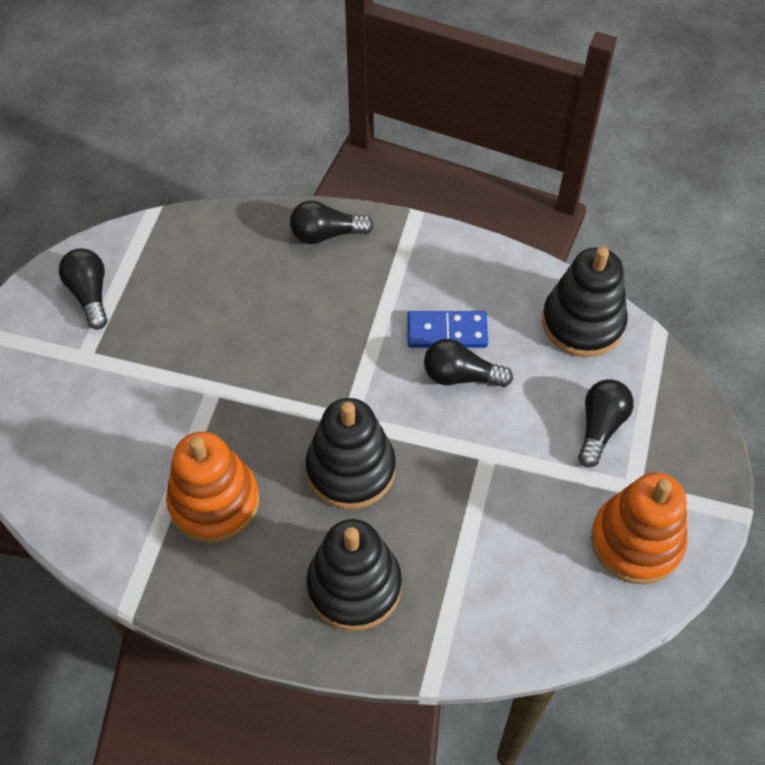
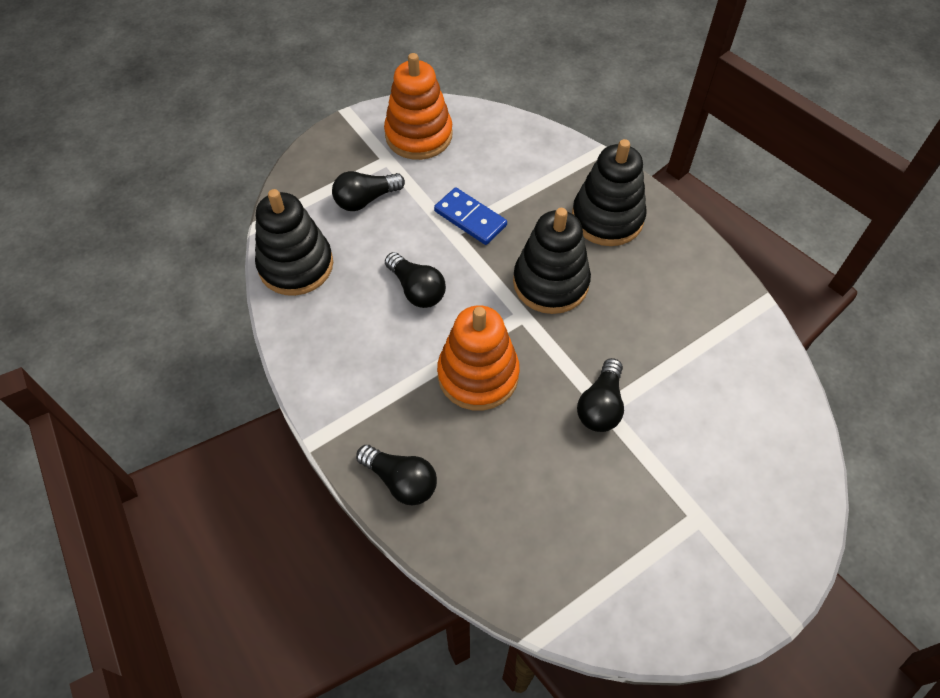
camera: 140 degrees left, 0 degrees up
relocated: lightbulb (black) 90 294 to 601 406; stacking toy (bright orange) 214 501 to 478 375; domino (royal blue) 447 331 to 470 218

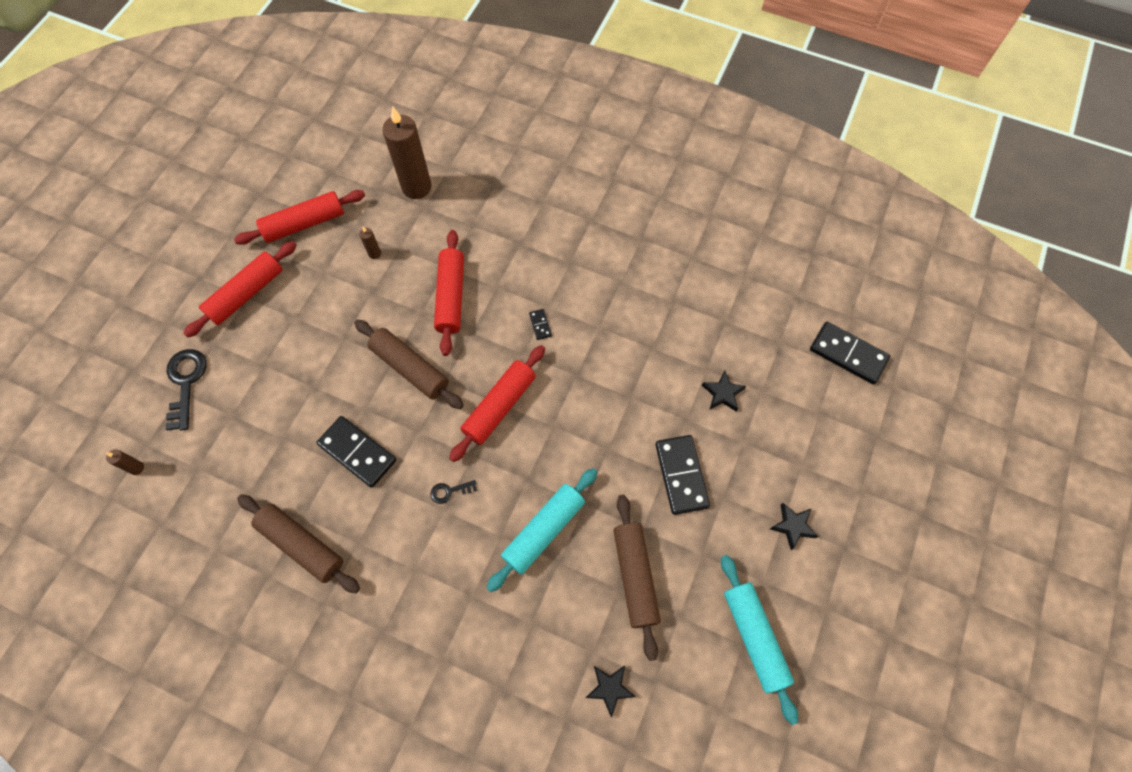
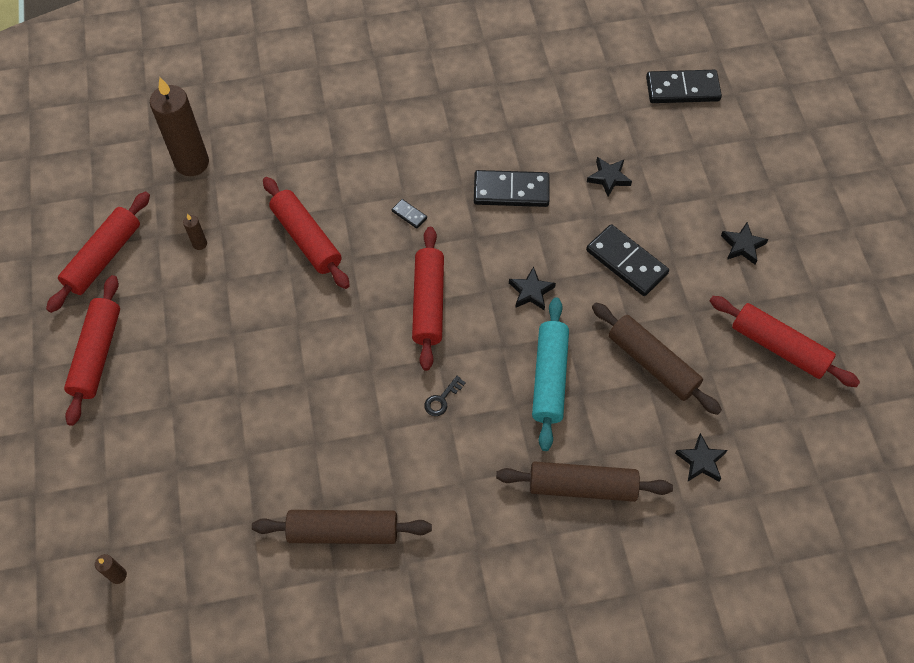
camera: 35 degrees left, 5 degrees down
missing: key (black) 186 383
appeared: five-pointed star (black) 531 291
relocated: domino (black) 357 452 to 511 191; dough roller (russet) 410 368 to 582 486
colour: dough roller (turquoise) 754 637 to dough roller (scarlet) 778 347

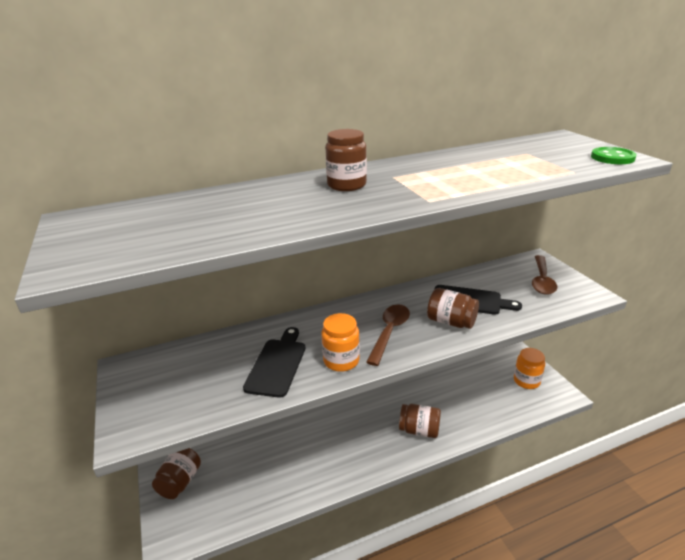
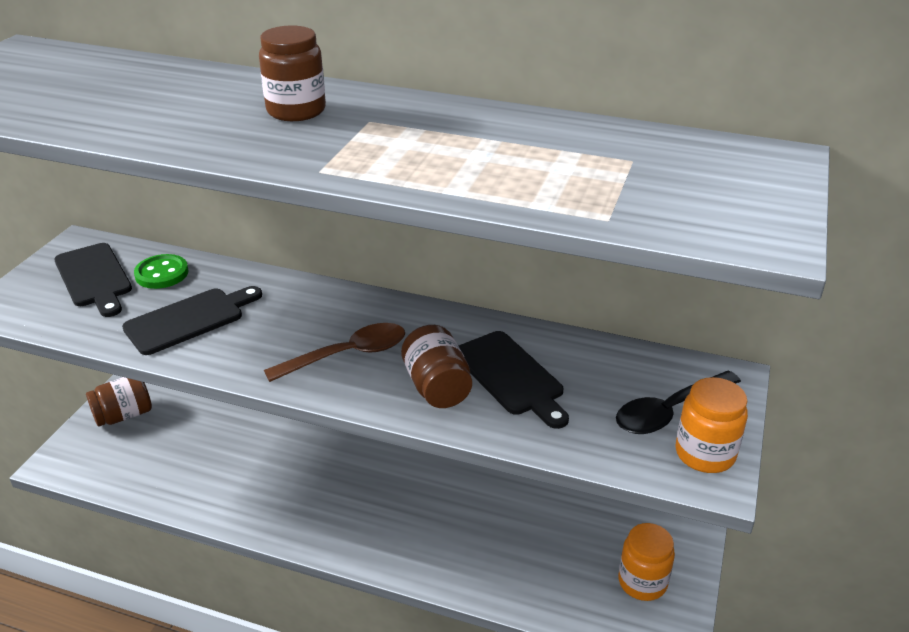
camera: 40 degrees right, 5 degrees up
missing: jam jar (russet) 419 430
appeared: cutting board (black) 94 278
relocated: jam jar (bright orange) 341 361 to 705 454; sewing button (green) 612 158 to 162 273
colour: teaspoon (russet) 542 280 to teaspoon (black) 669 411

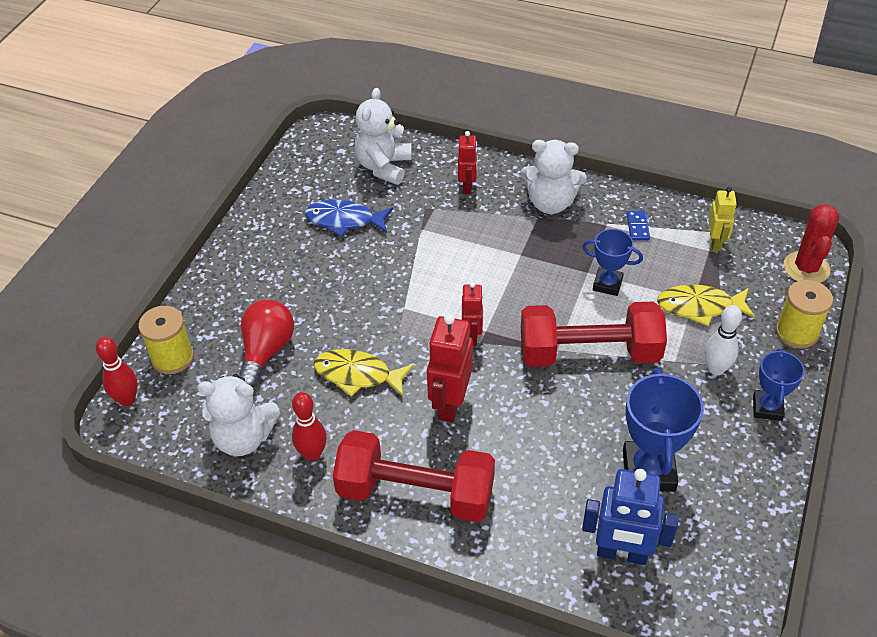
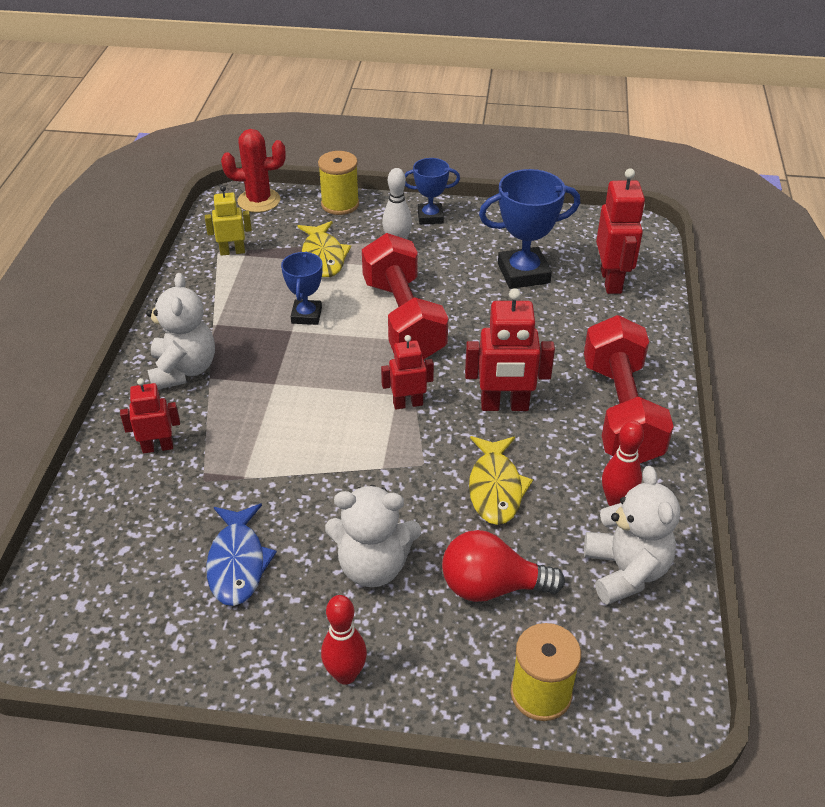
camera: 105 degrees left, 5 degrees down
missing: domino (royal blue) 637 227
relocated: bowling pin (scarlet) 127 400 to 345 674; teddy (pure white) 384 167 to 373 566
colour: robot (royal blue) 621 554 to robot (scarlet) 611 281

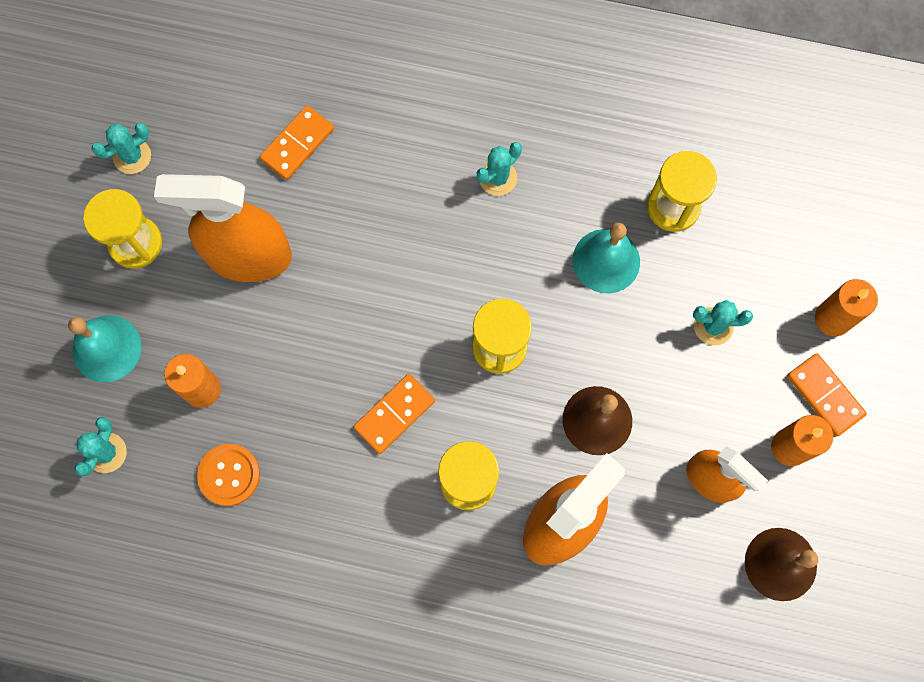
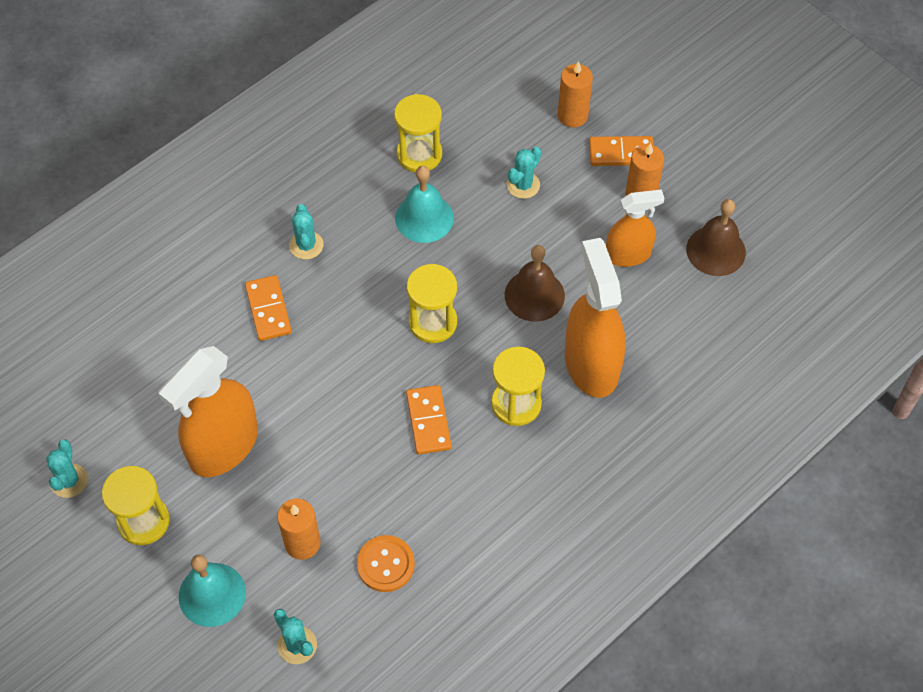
camera: 55 degrees left, 15 degrees down
relocated: domino (bright orange) 297 144 to 268 310

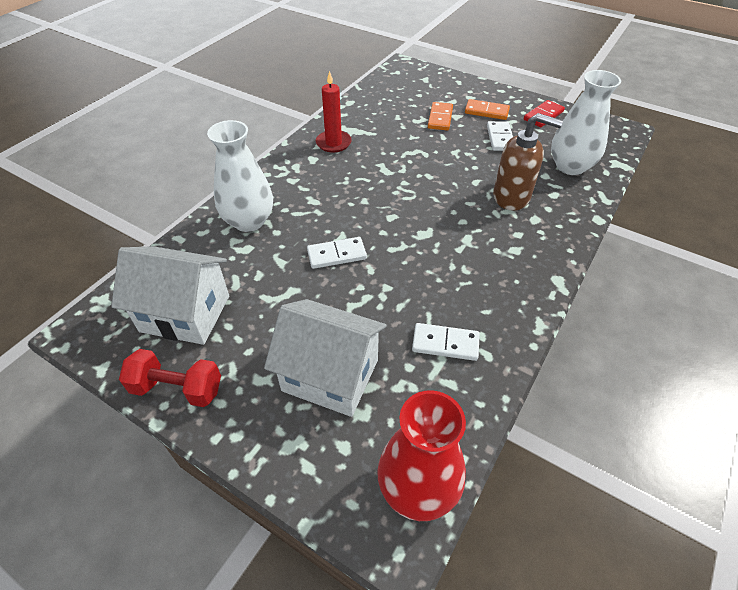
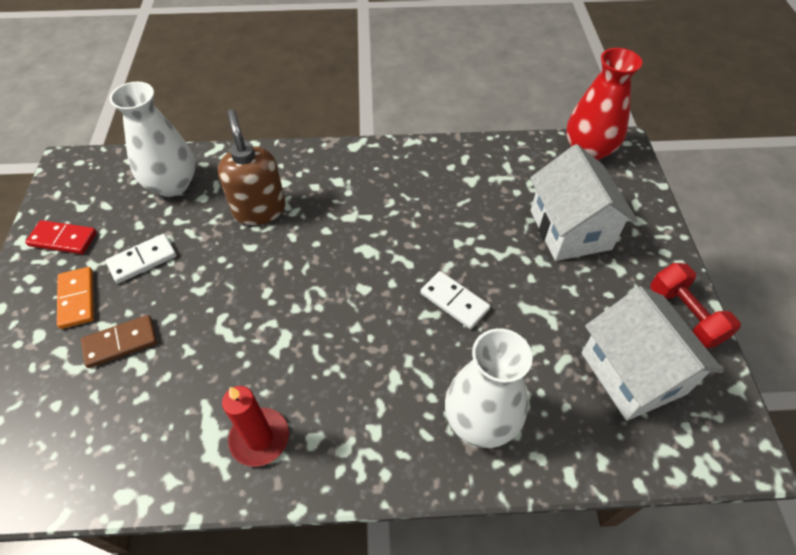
camera: 125 degrees left, 5 degrees up
missing: domino (pure white) 445 344
colour: domino (bright orange) 440 118 to domino (russet) 120 342

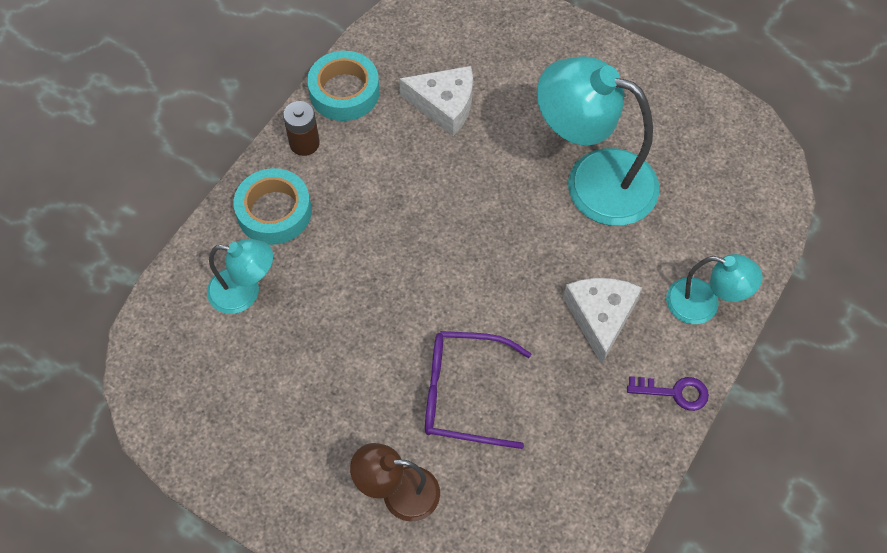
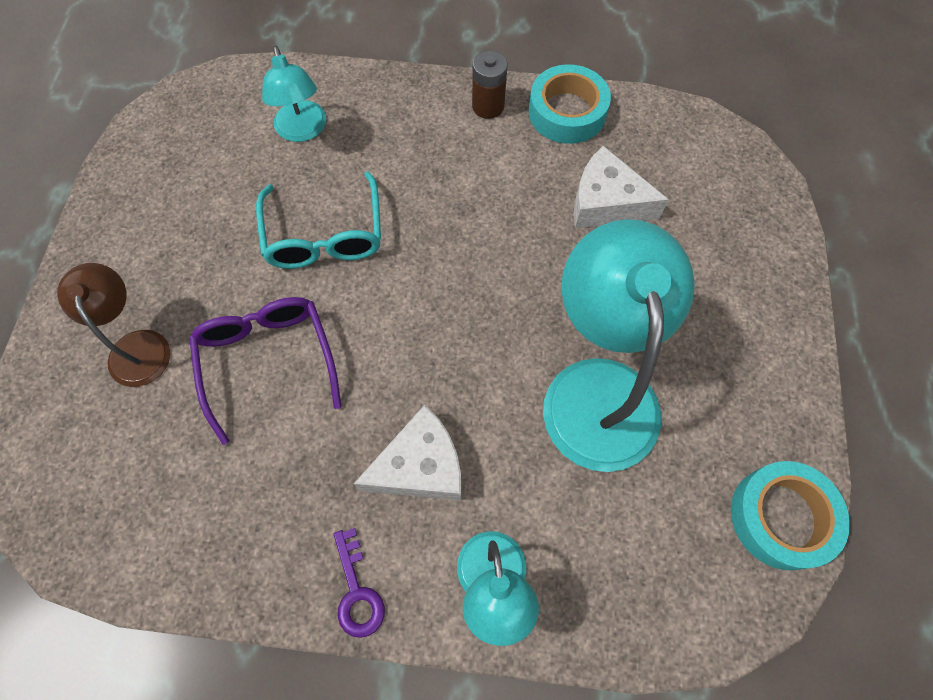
camera: 65 degrees right, 5 degrees up
appeared: eyeglasses (turquoise) 324 235
relocated: tape (turquoise) 274 212 to 781 517
spun: cheese wedge (pure white) 444 105 = 606 202 120 degrees clockwise

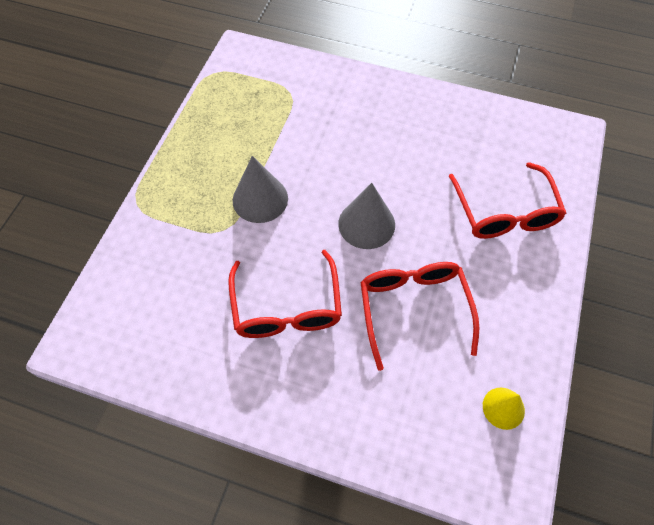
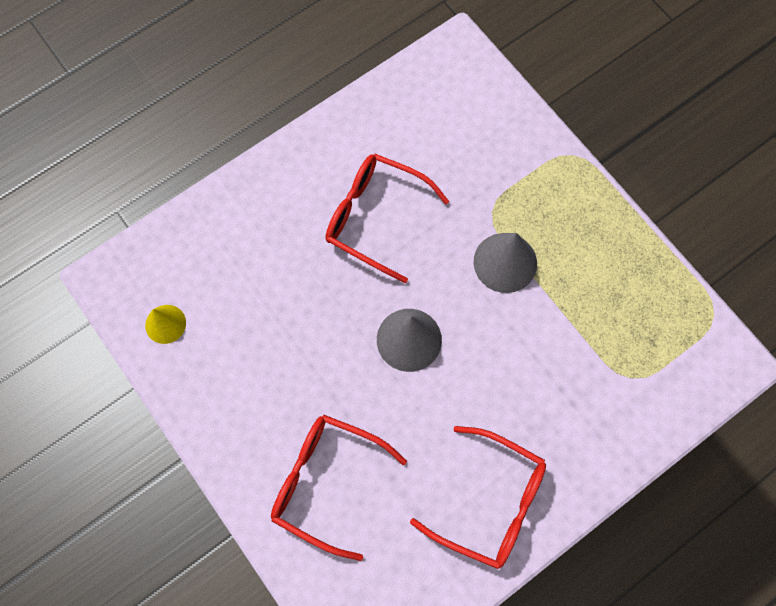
camera: 125 degrees right, 10 degrees up
relocated: eyeglasses (scarlet) 413 309 to 490 502

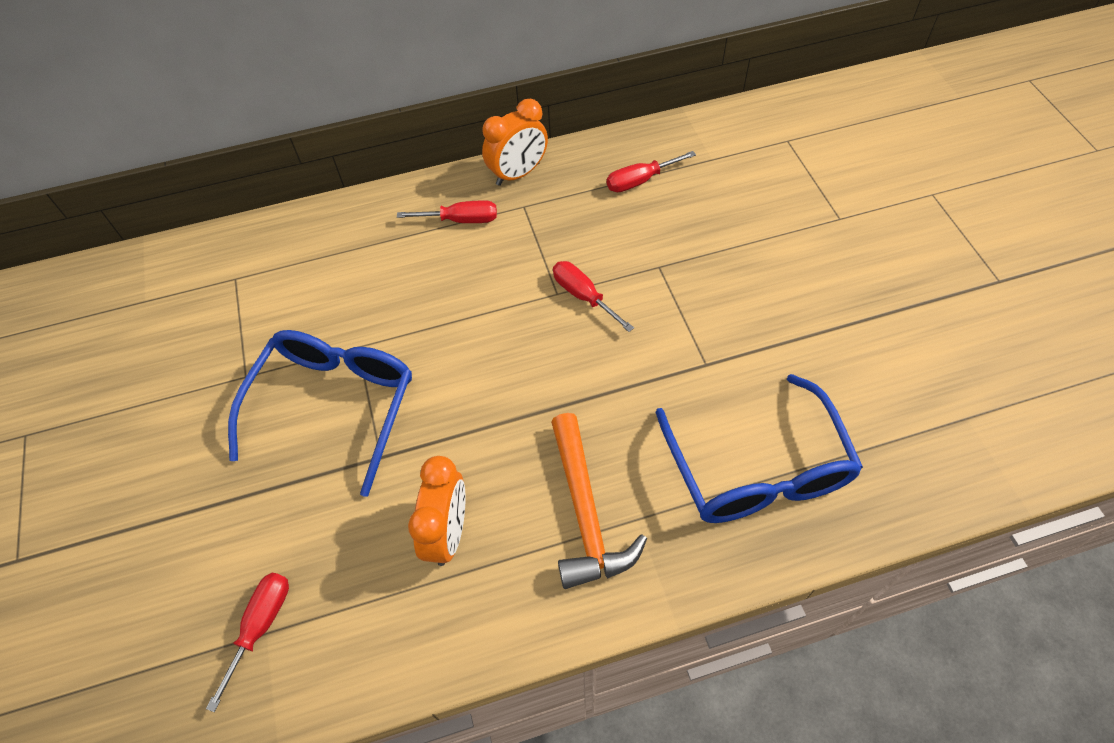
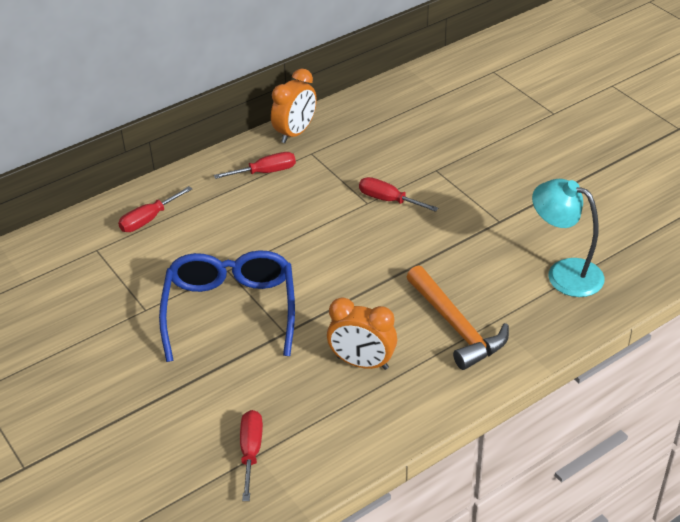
camera: 20 degrees left, 15 degrees down
relocated: screwdriver (scarlet) 640 181 to 148 219
exchanged: eyeglasses (royal blue) 757 470 to lamp (turquoise) 564 273
spun: bedside clock (bright orange) 448 532 = 362 363 120 degrees clockwise

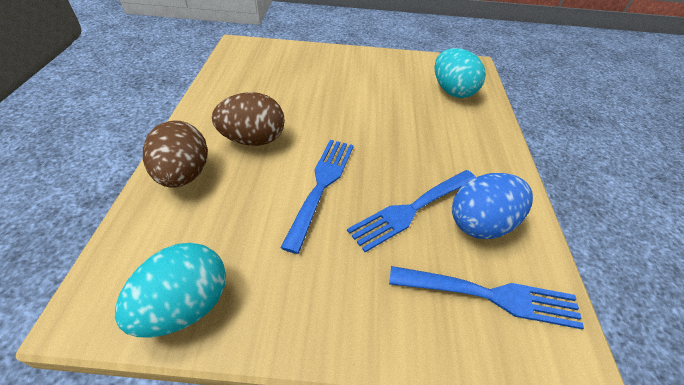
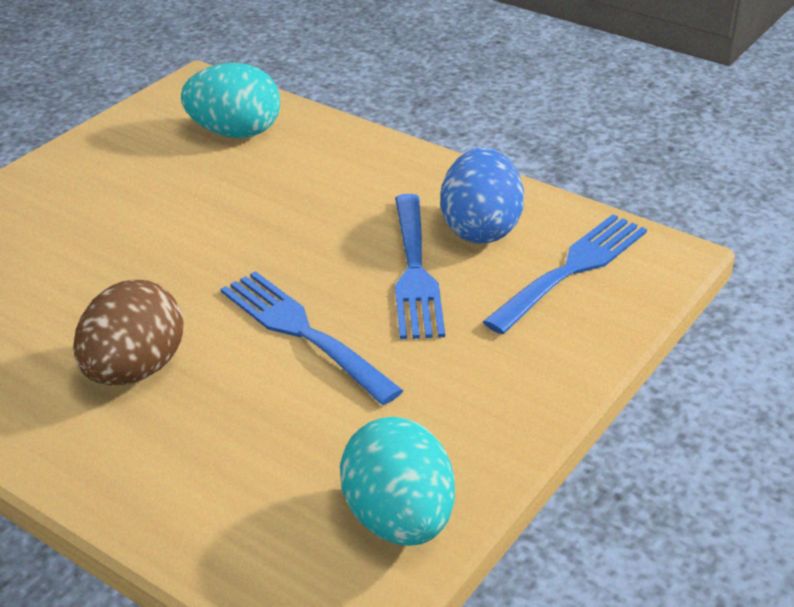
camera: 55 degrees left, 10 degrees down
missing: egg (russet) 184 175

